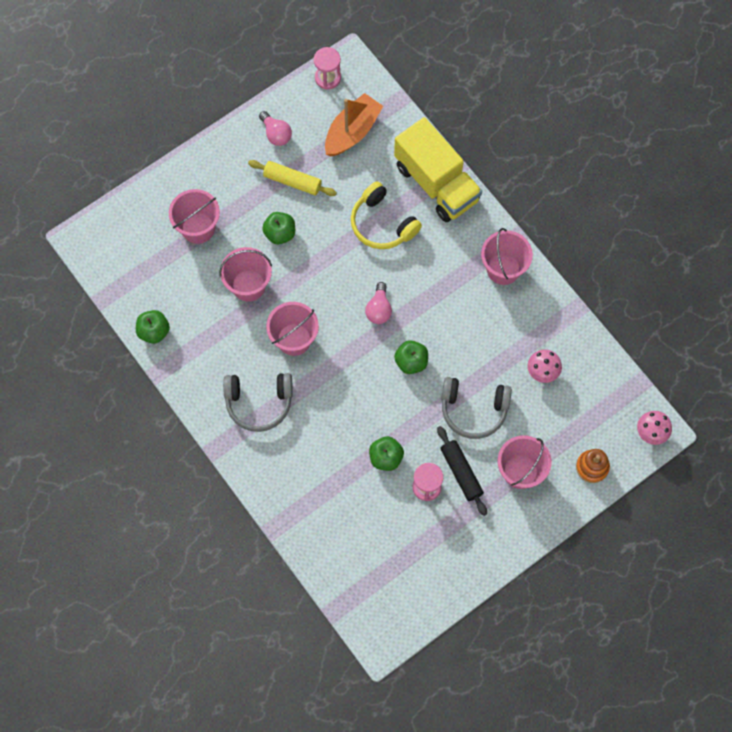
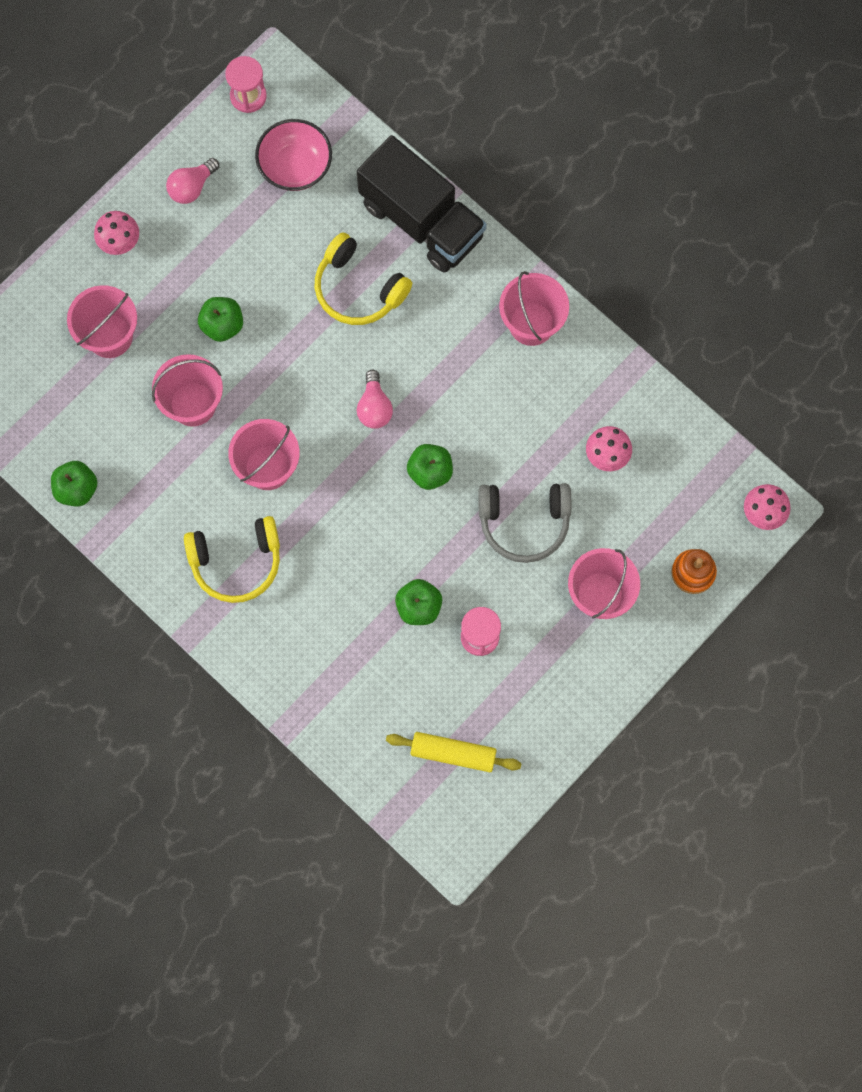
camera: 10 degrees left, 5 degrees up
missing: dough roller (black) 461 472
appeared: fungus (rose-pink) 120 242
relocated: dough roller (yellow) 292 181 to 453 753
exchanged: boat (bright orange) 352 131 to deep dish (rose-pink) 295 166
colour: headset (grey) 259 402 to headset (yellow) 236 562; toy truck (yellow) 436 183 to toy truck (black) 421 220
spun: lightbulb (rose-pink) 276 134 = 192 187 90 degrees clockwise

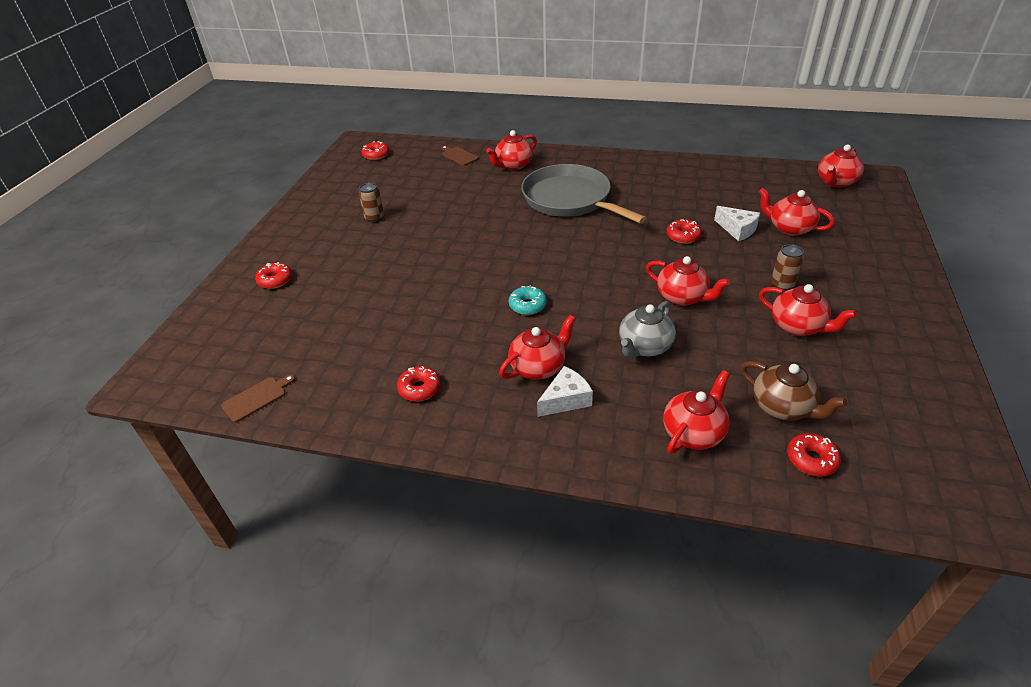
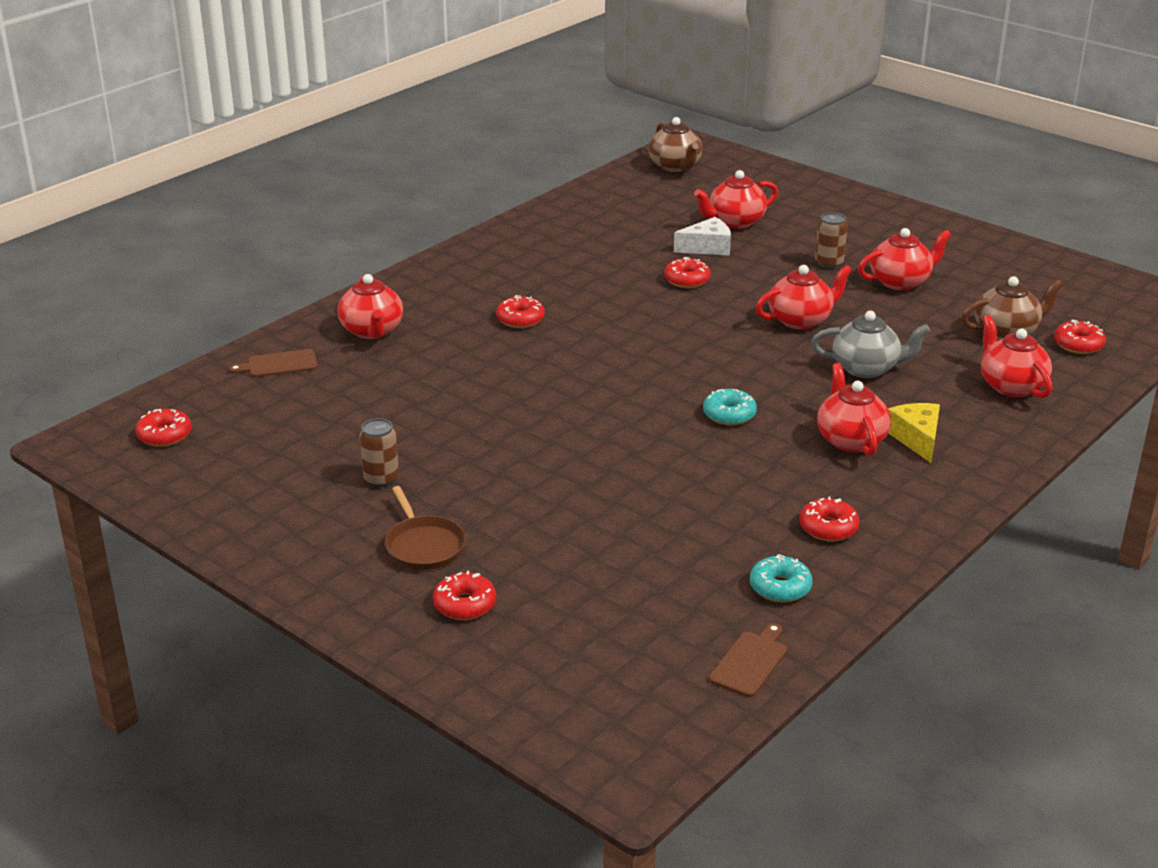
camera: 65 degrees left, 10 degrees down
appeared: skillet (russet) 424 546; doughnut (turquoise) 780 587
exchanged: skillet (grey) 569 199 to doughnut (scarlet) 520 319
colour: cheese wedge (pure white) 565 400 to cheese wedge (yellow) 916 439; teapot (scarlet) 835 182 to teapot (russet) 675 166
spun: cutting board (russet) 257 398 = 750 662 45 degrees clockwise; teapot (grey) 644 346 = 866 368 60 degrees counterclockwise

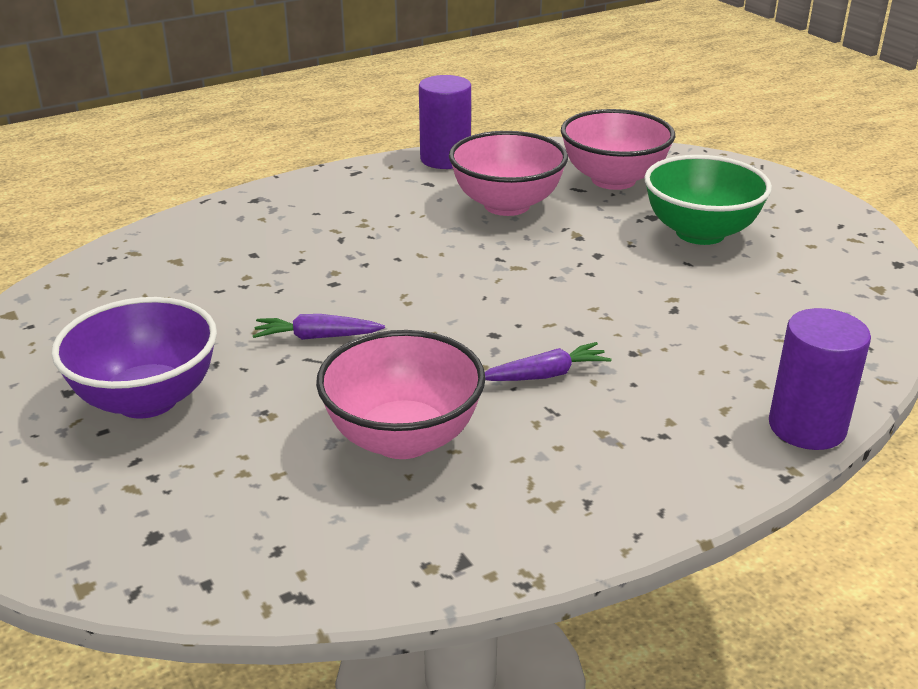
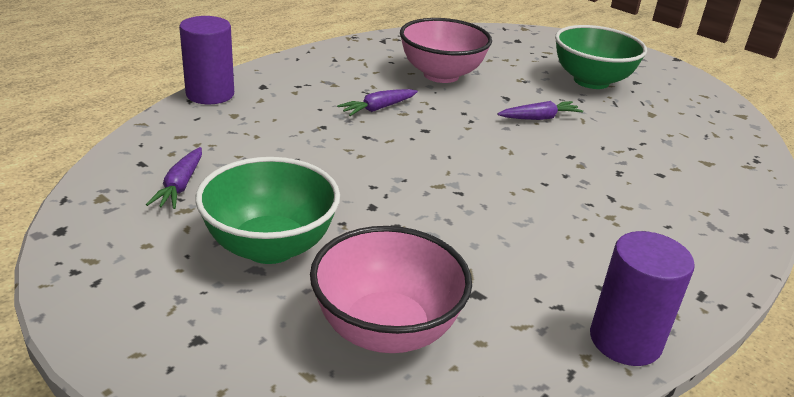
camera: 160 degrees right, 0 degrees up
missing: deep dish (rose-pink) 506 205
appeared: toy carrot (violet) 180 186
colour: deep dish (violet) 147 399 to deep dish (green) 591 81

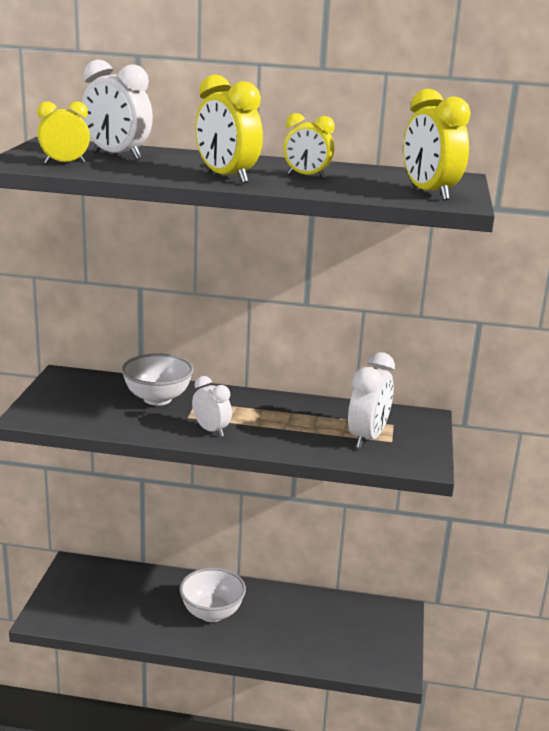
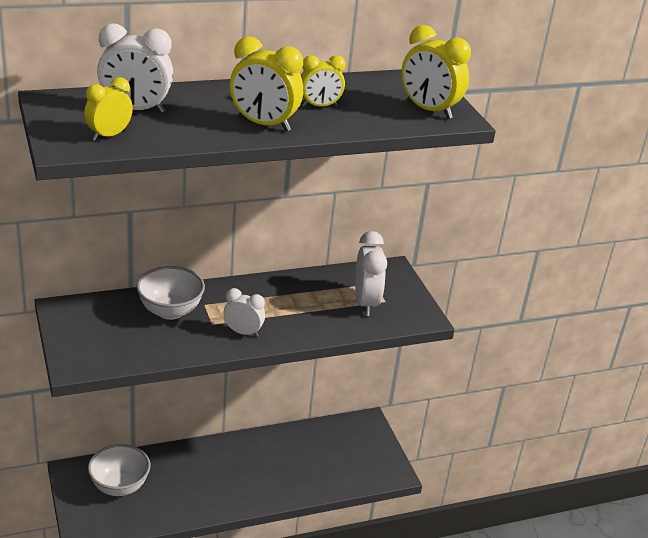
camera: 30 degrees left, 10 degrees up
relocated: deep dish (pure white) 212 613 to 119 486

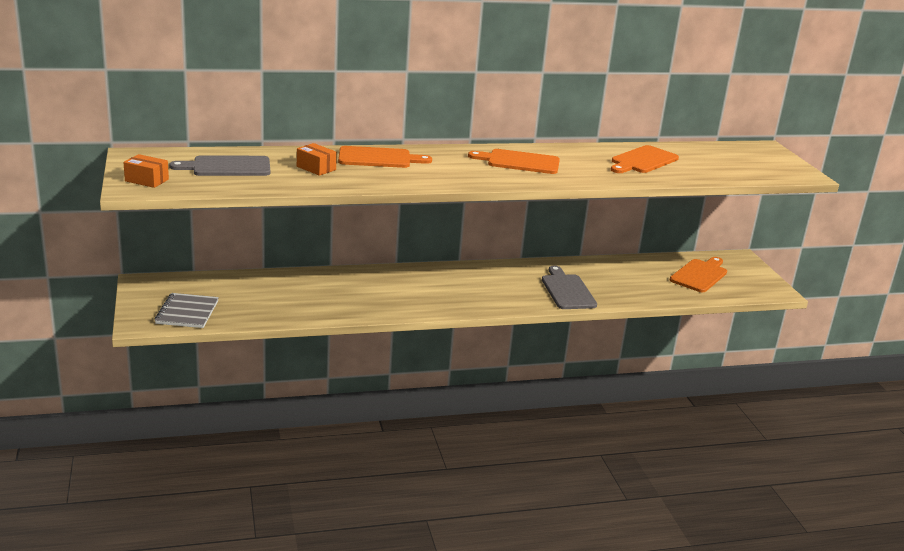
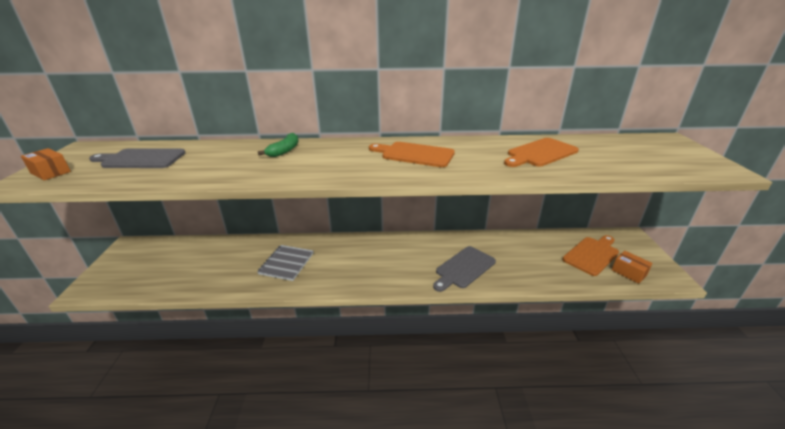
camera: 15 degrees right, 5 degrees up
relocated: notebook (grey) 187 312 to 286 263; parcel (bright orange) 316 168 to 628 272
exchanged: cutting board (bright orange) 378 158 to toy banana (green) 284 151
spun: cutting board (grey) 567 290 = 464 268 135 degrees counterclockwise

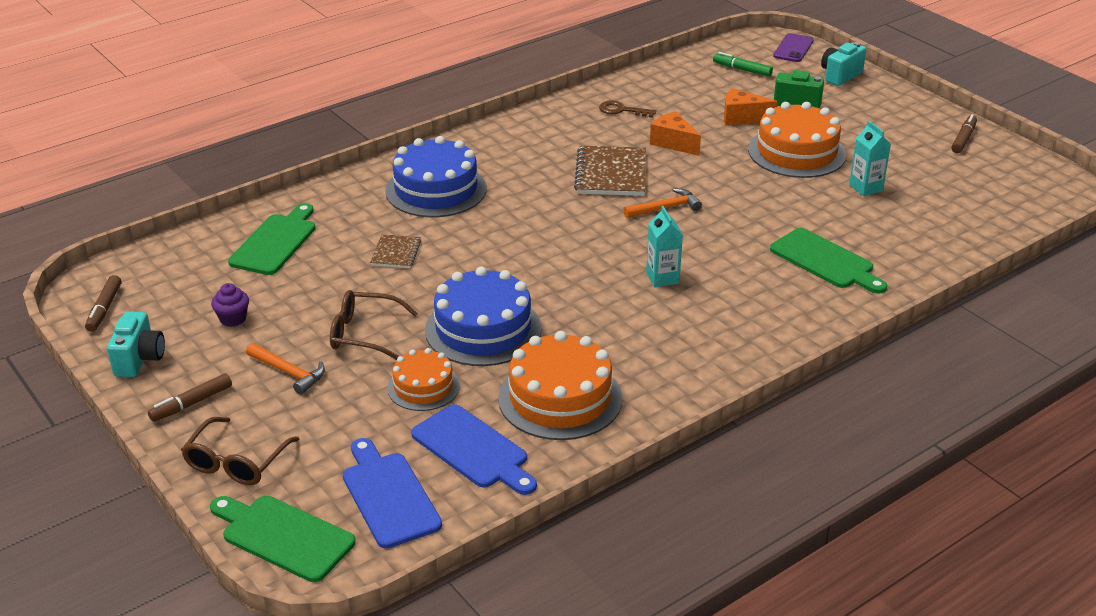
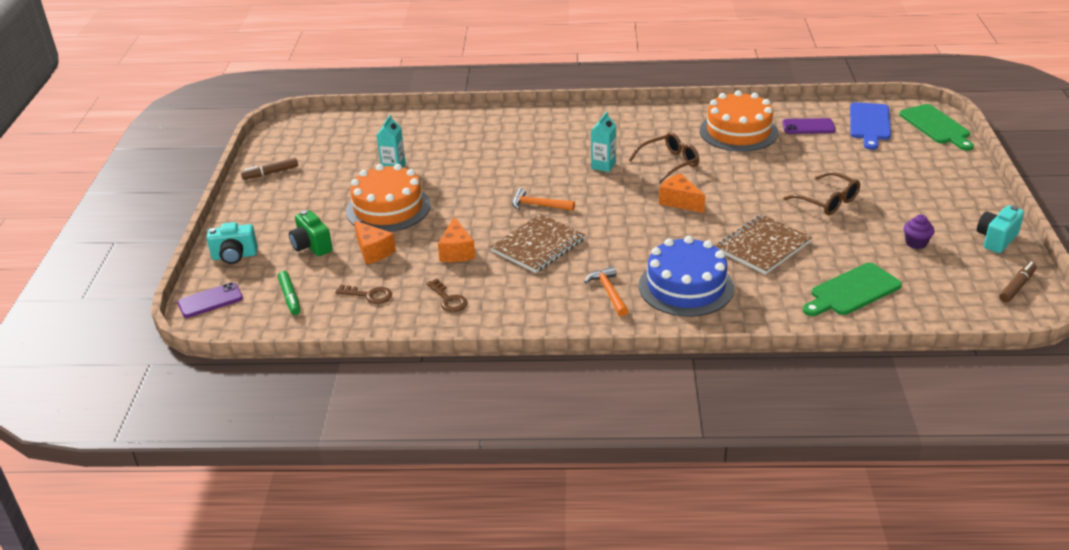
camera: 140 degrees left, 0 degrees up
missing: marker (russet) 191 403; layer cake (bright orange) 423 387; layer cake (royal blue) 483 329; cutting board (green) 825 261
appeared: key (russet) 369 295; cheese wedge (bright orange) 680 202
relocated: eyeglasses (russet) 237 461 to 669 163; claw hammer (bright orange) 289 372 to 608 292
exchanged: cutting board (royal blue) 473 449 to phone (violet) 808 127
size: notebook (russet) 396 253 = 763 246 x1.80

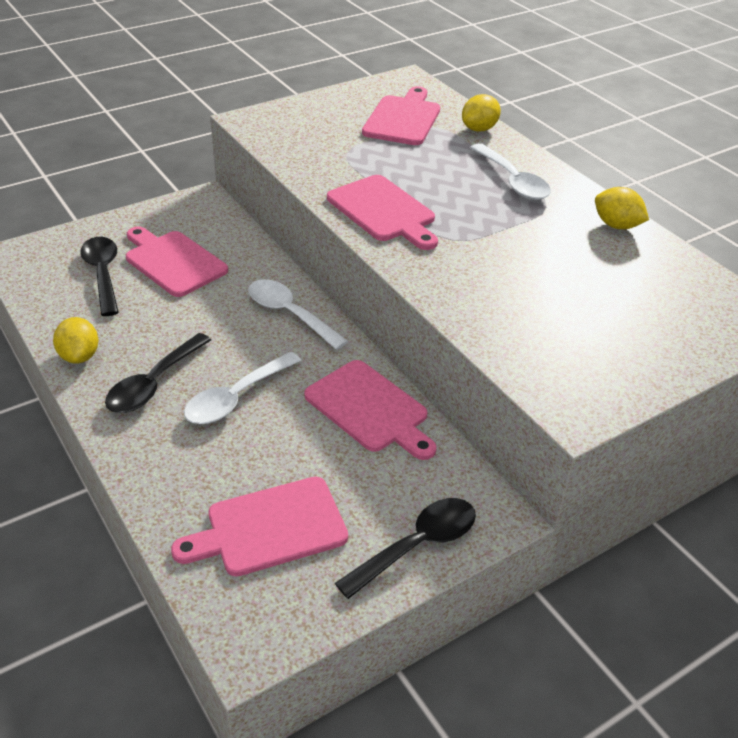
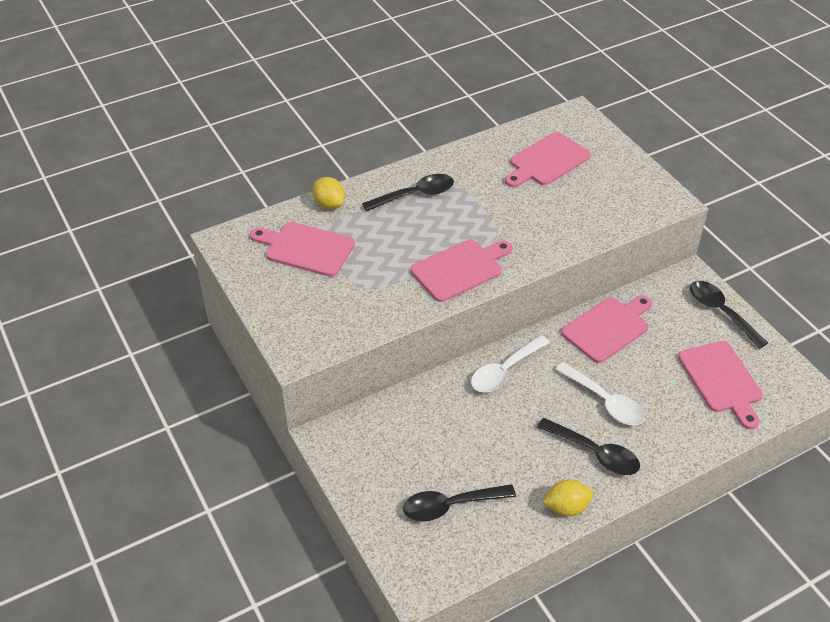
camera: 85 degrees left, 5 degrees up
missing: citrus fruit (yellow) 616 225
relocated: cutting board (rose-pink) 173 262 to 547 161
colour: teaspoon (pure white) 513 181 to teaspoon (black) 415 195

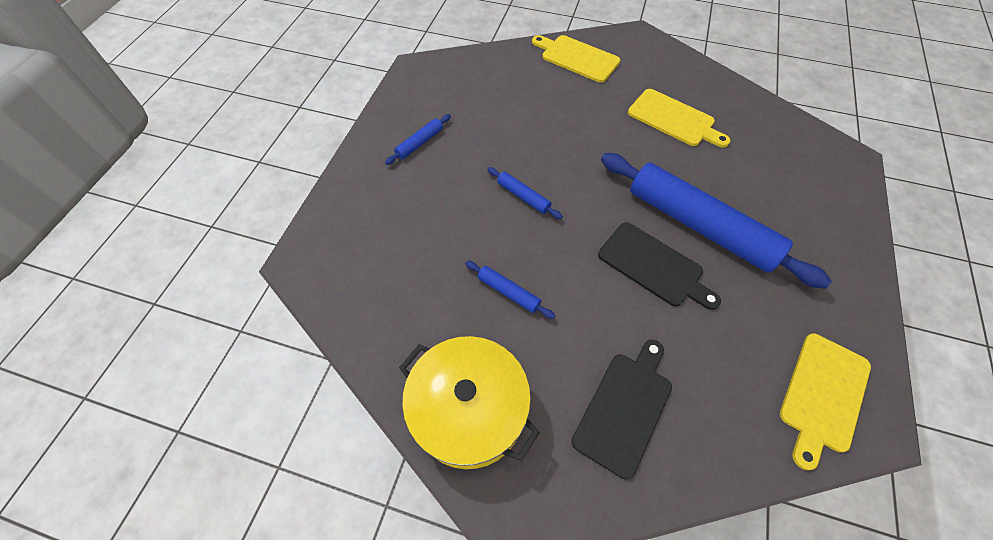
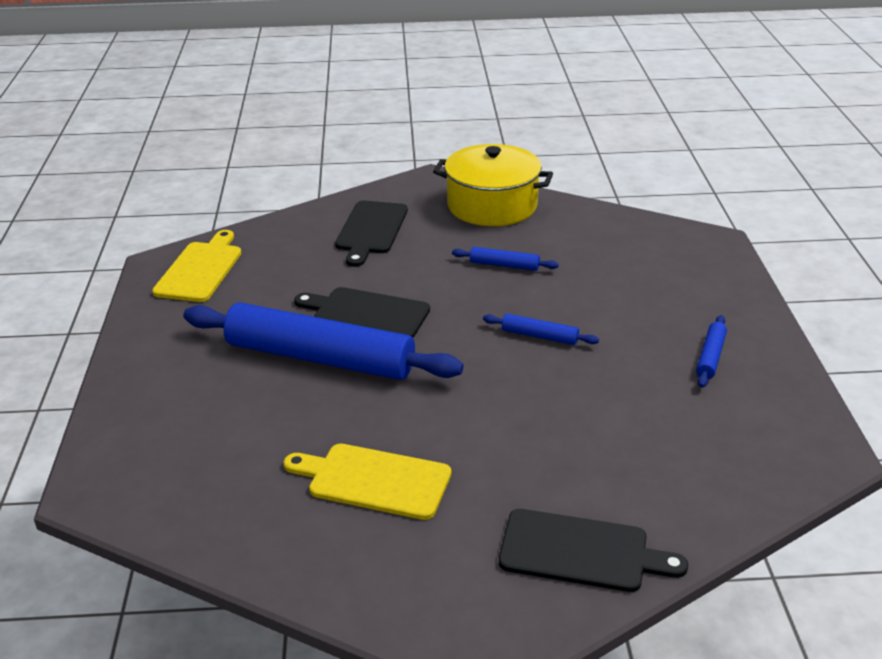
camera: 160 degrees right, 25 degrees down
colour: cutting board (yellow) 577 58 to cutting board (black) 581 552

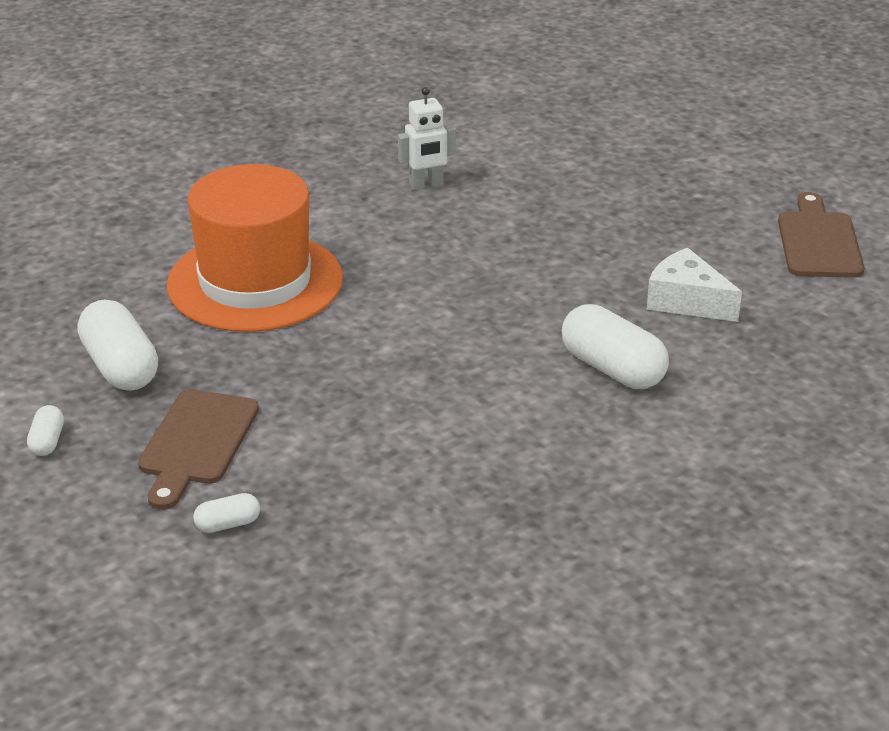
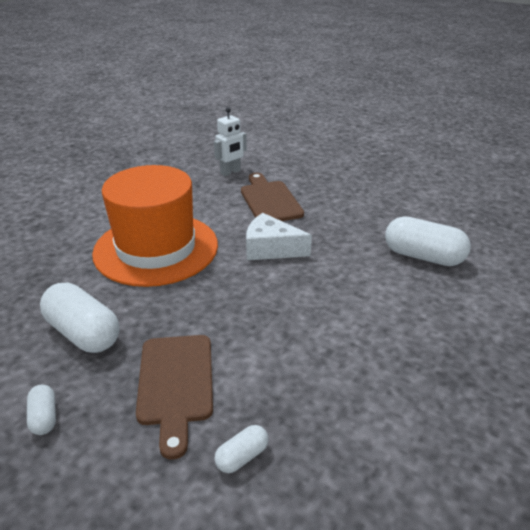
camera: 20 degrees left, 0 degrees up
relocated: cheese wedge (pure white) 687 301 to 271 249; cutting board (russet) 818 241 to 269 200

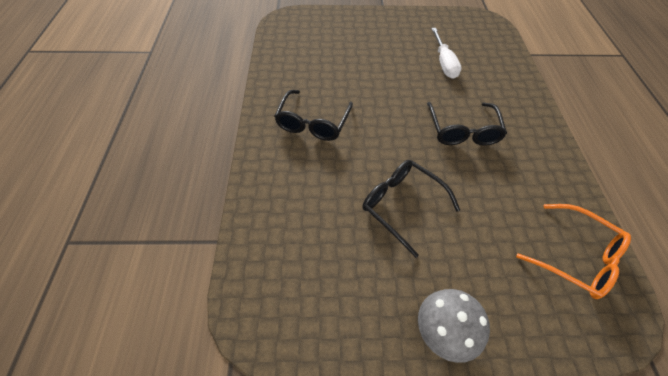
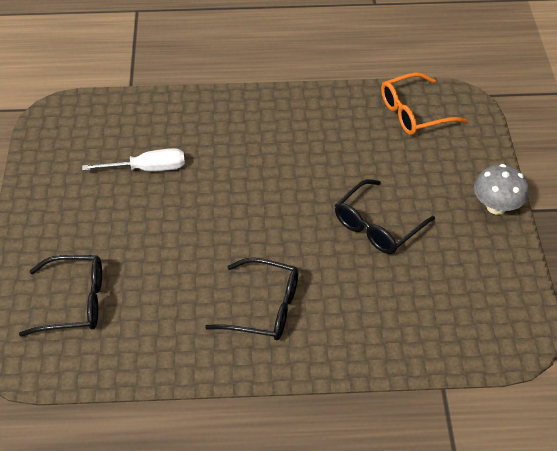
camera: 90 degrees left, 5 degrees down
relocated: eyeglasses (black) 462 131 to 75 302
spun: eyeglasses (bright orange) 576 257 = 413 113 150 degrees counterclockwise

